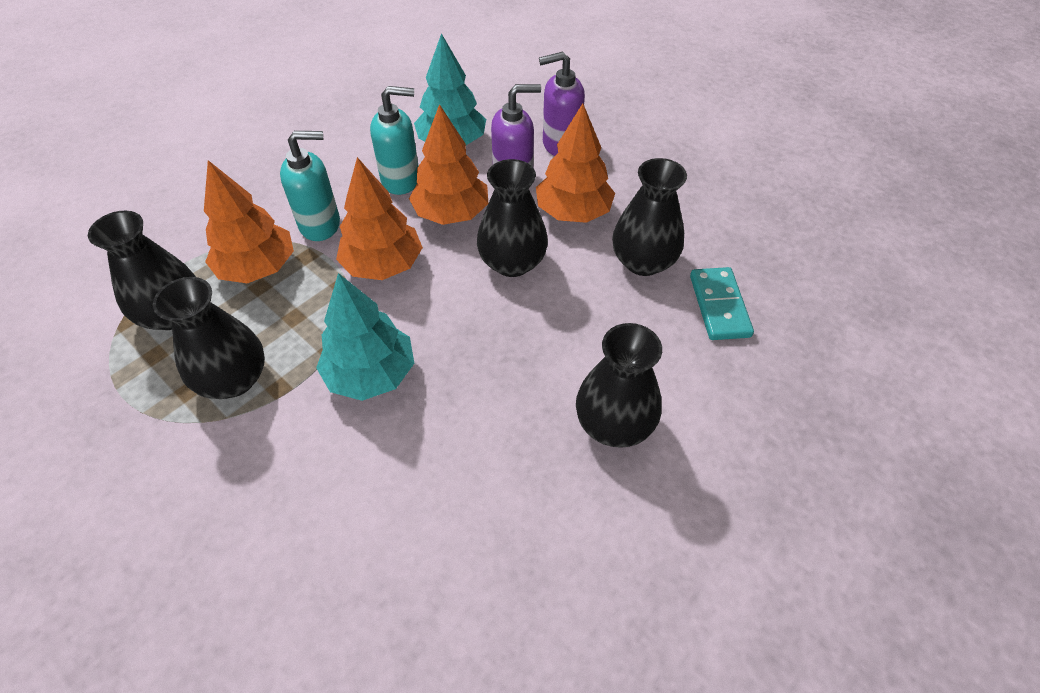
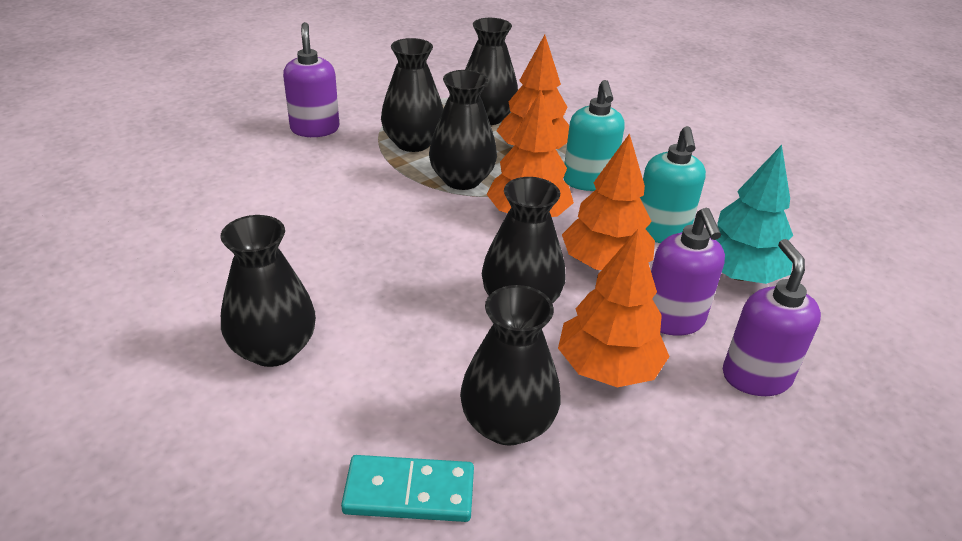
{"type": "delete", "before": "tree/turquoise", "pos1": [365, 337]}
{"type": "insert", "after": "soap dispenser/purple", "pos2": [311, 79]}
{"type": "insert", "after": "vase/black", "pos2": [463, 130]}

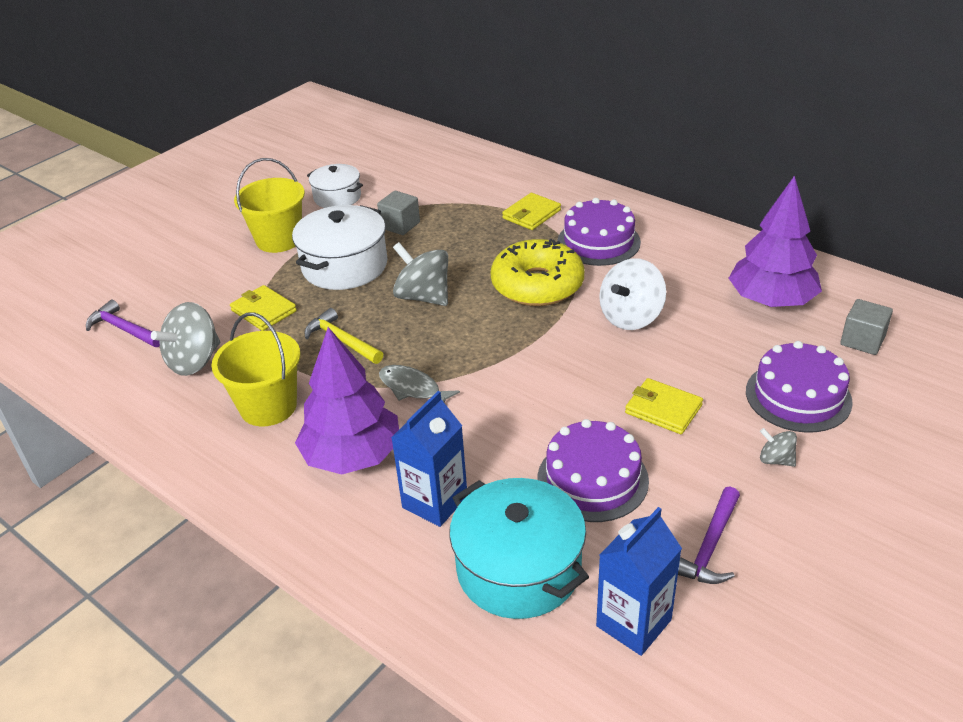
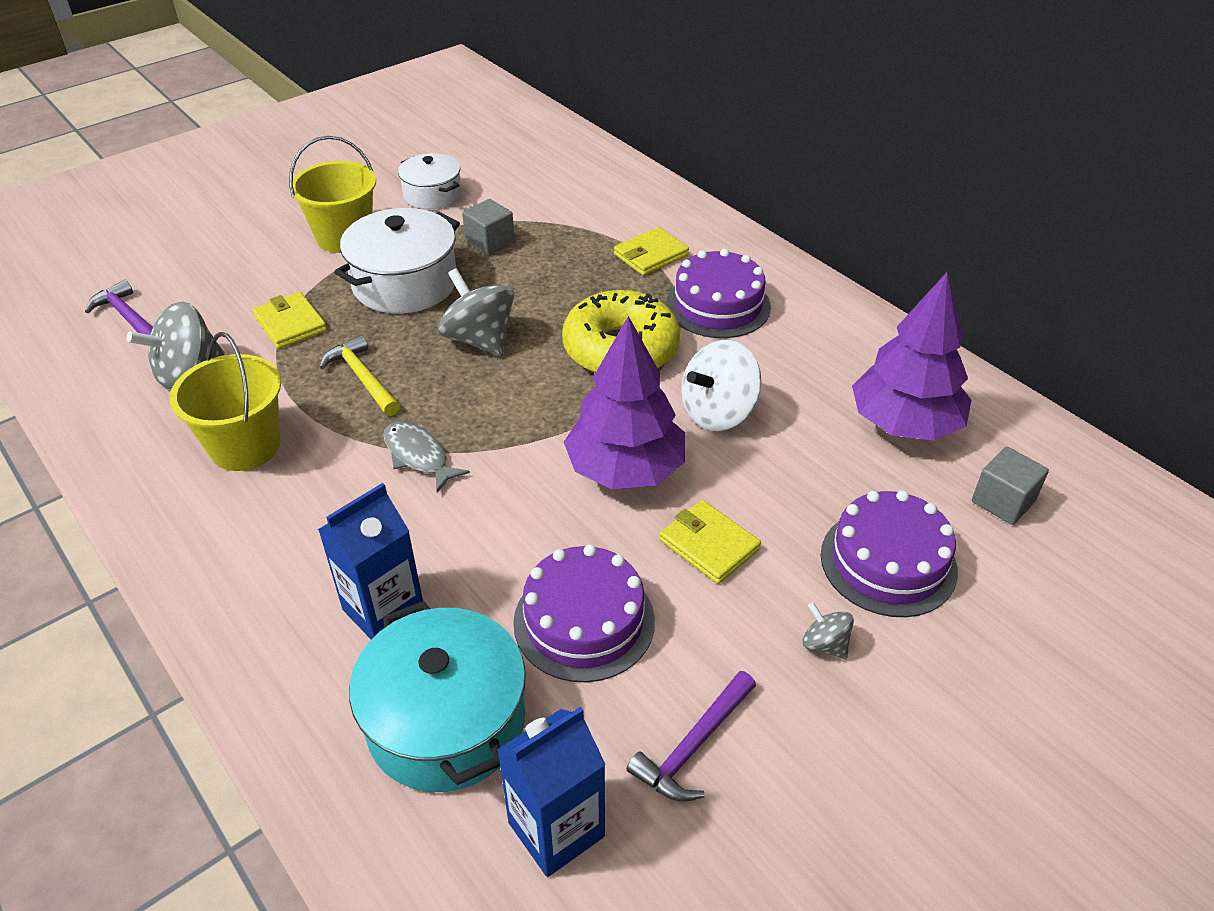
{"type": "move", "before": "tree/purple", "pos1": [347, 401], "pos2": [624, 402]}

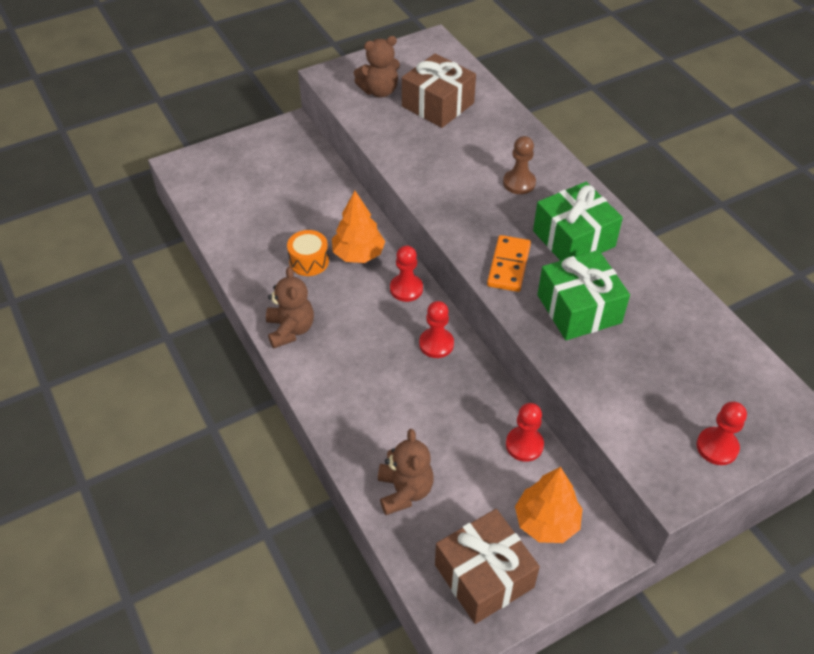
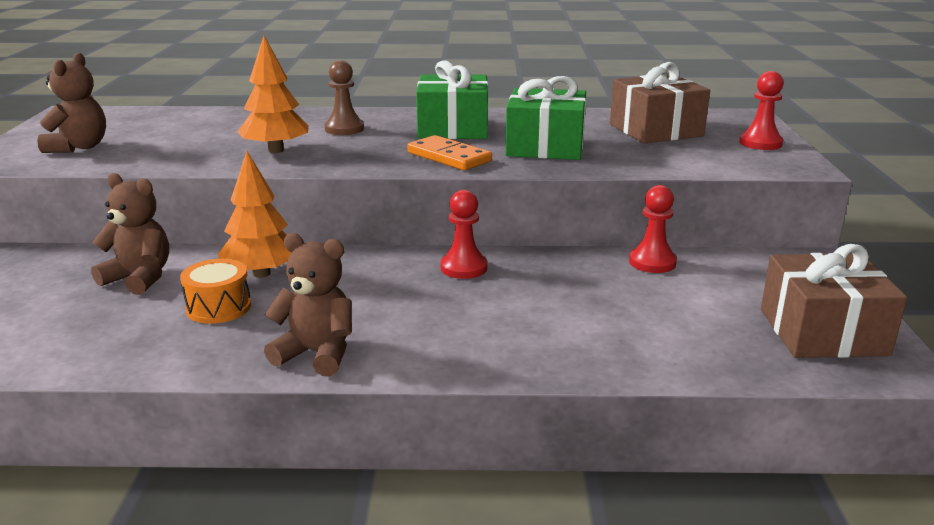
{"type": "delete", "before": "pawn/red", "pos1": [406, 273]}
{"type": "move", "before": "teddy bear/brown", "pos1": [406, 472], "pos2": [130, 234]}
{"type": "move", "before": "gift/brown", "pos1": [439, 90], "pos2": [660, 102]}
{"type": "move", "before": "tree/orange", "pos1": [548, 505], "pos2": [273, 94]}

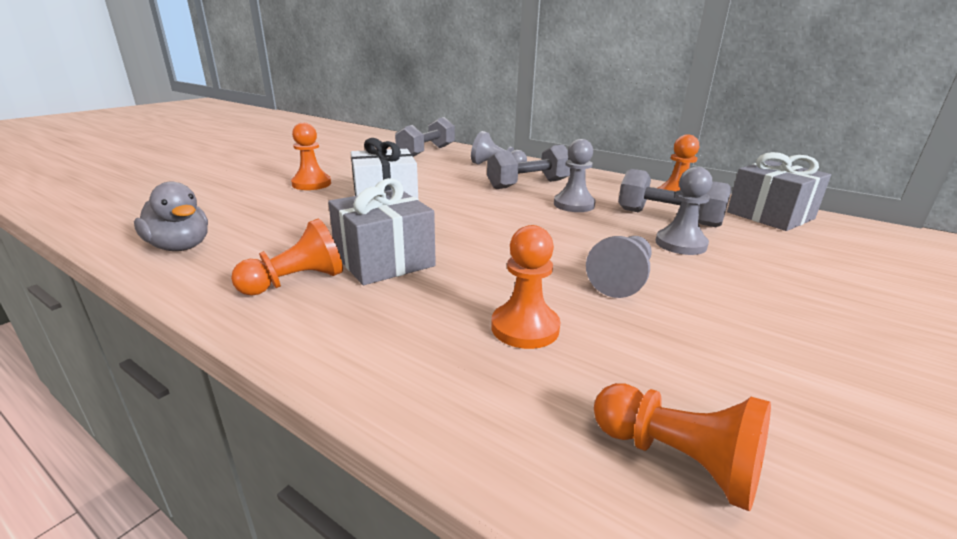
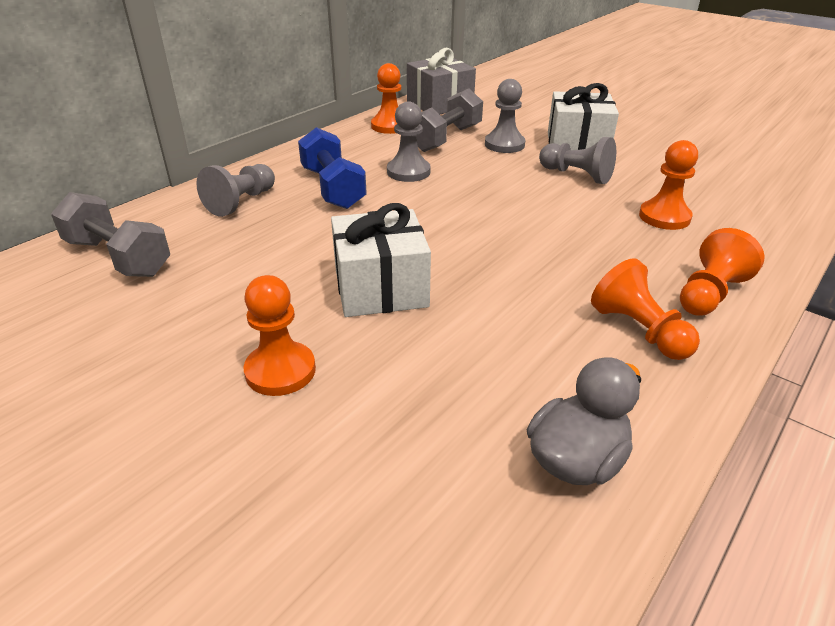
{"type": "delete", "before": "gift/grey", "pos1": [382, 231]}
{"type": "insert", "after": "gift/white", "pos2": [583, 116]}
{"type": "move", "before": "pawn/orange", "pos1": [682, 447], "pos2": [722, 272]}
{"type": "recolor", "before": "dumbbell/grey", "after": "dumbbell/blue", "pos1": [529, 167], "pos2": [332, 168]}

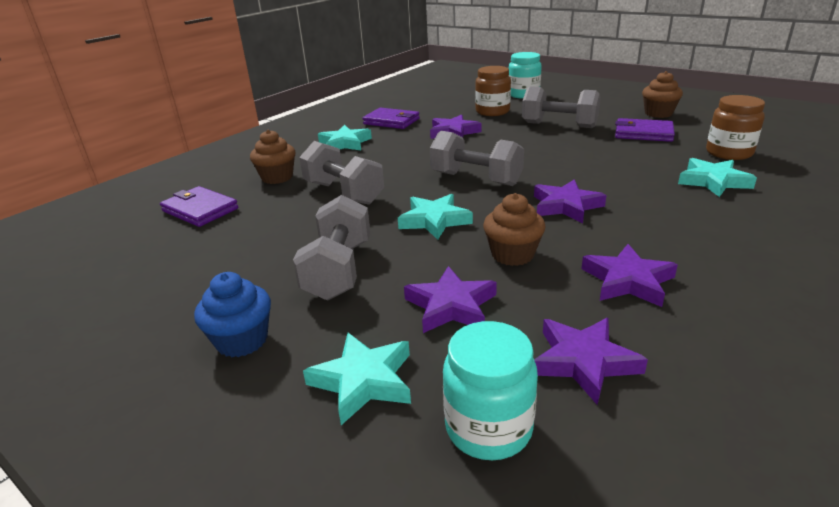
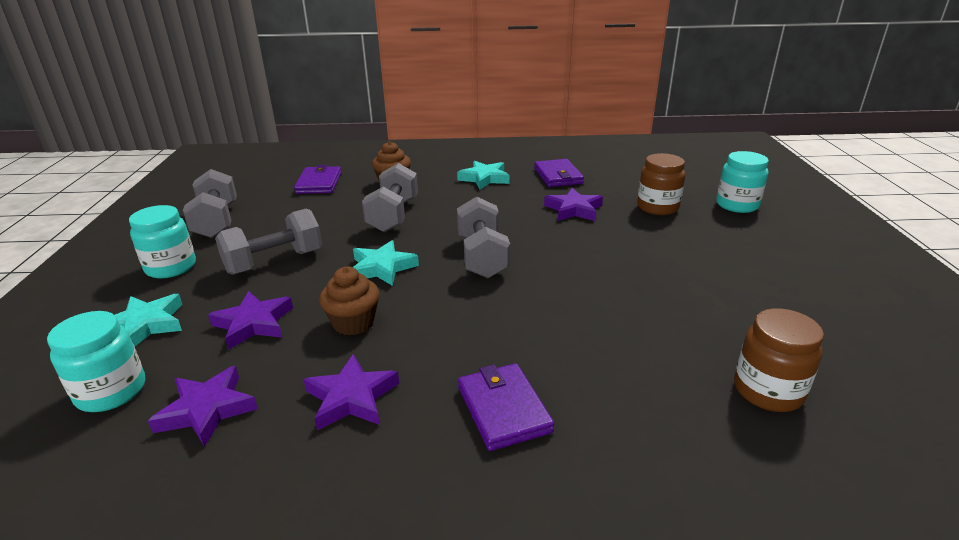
{"type": "delete", "before": "star/purple", "pos1": [570, 201]}
{"type": "delete", "before": "cupcake/brown", "pos1": [662, 94]}
{"type": "delete", "before": "star/turquoise", "pos1": [717, 177]}
{"type": "move", "before": "dumbbell/grey", "pos1": [561, 107], "pos2": [210, 203]}
{"type": "move", "before": "wallet/purple", "pos1": [645, 130], "pos2": [506, 407]}
{"type": "replace", "before": "cupcake/blue", "after": "jar/turquoise", "pos1": [232, 314], "pos2": [162, 242]}

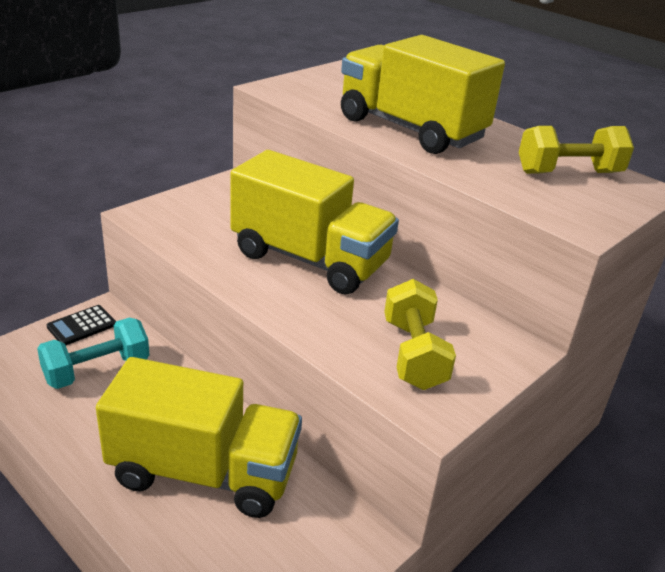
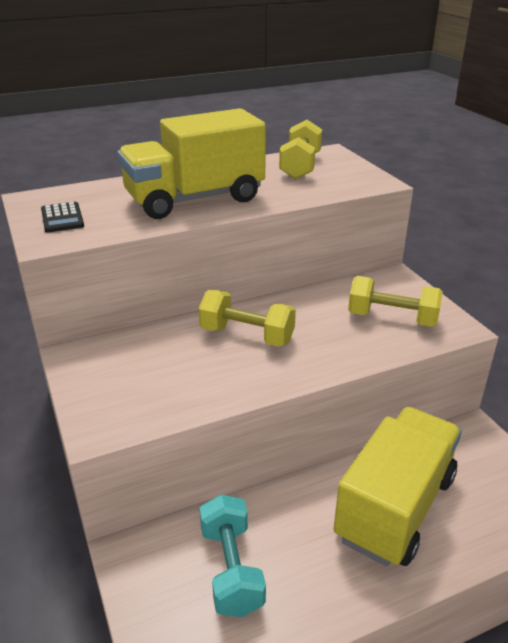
{"type": "move", "before": "calculator/black", "pos1": [81, 325], "pos2": [62, 217]}
{"type": "replace", "before": "truck/yellow", "after": "dumbbell/yellow", "pos1": [314, 222], "pos2": [247, 318]}

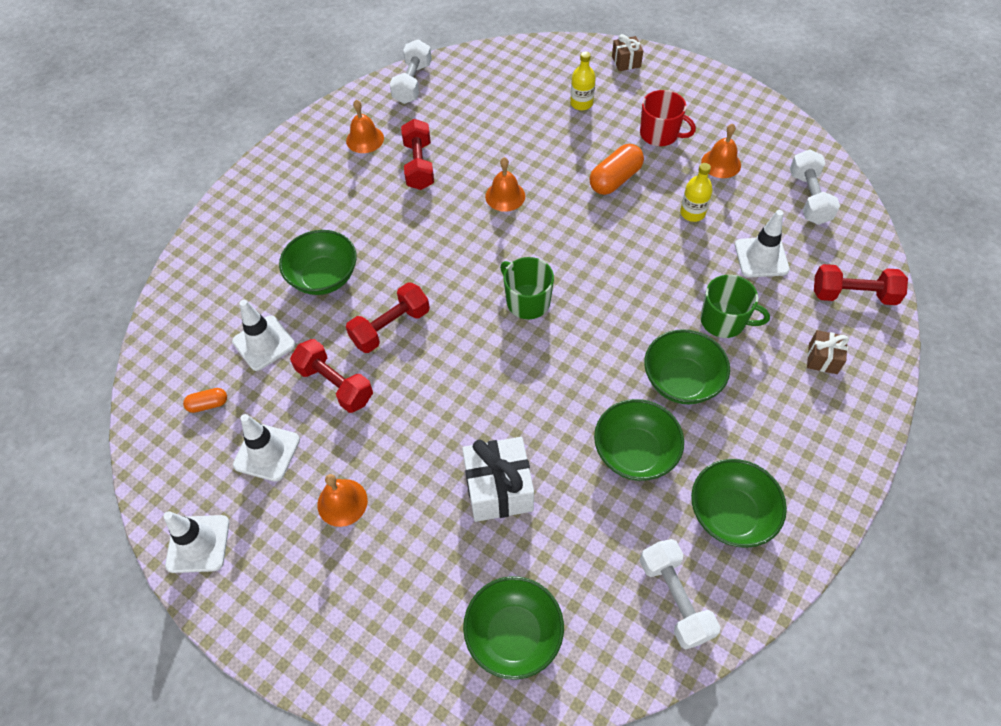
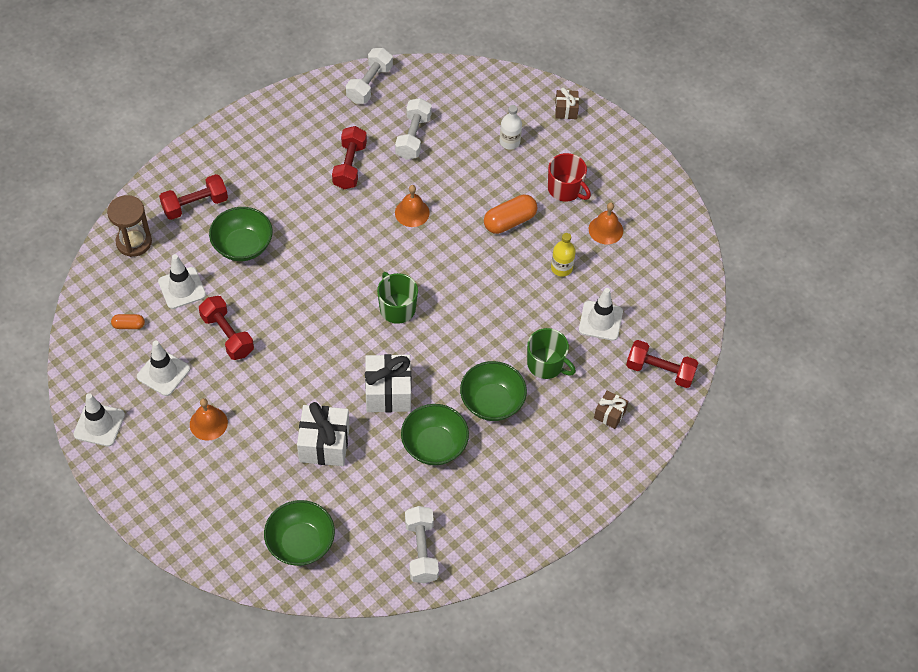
{"type": "delete", "before": "bell/orange", "pos1": [365, 126]}
{"type": "delete", "before": "bowl/green", "pos1": [739, 503]}
{"type": "insert", "after": "hourglass/brown", "pos2": [129, 226]}
{"type": "insert", "after": "gift/white", "pos2": [388, 383]}
{"type": "move", "before": "dumbbell/red", "pos1": [388, 317], "pos2": [193, 197]}
{"type": "move", "before": "dumbbell/white", "pos1": [815, 187], "pos2": [413, 129]}
{"type": "recolor", "before": "bottle/yellow", "after": "bottle/white", "pos1": [583, 80], "pos2": [511, 127]}

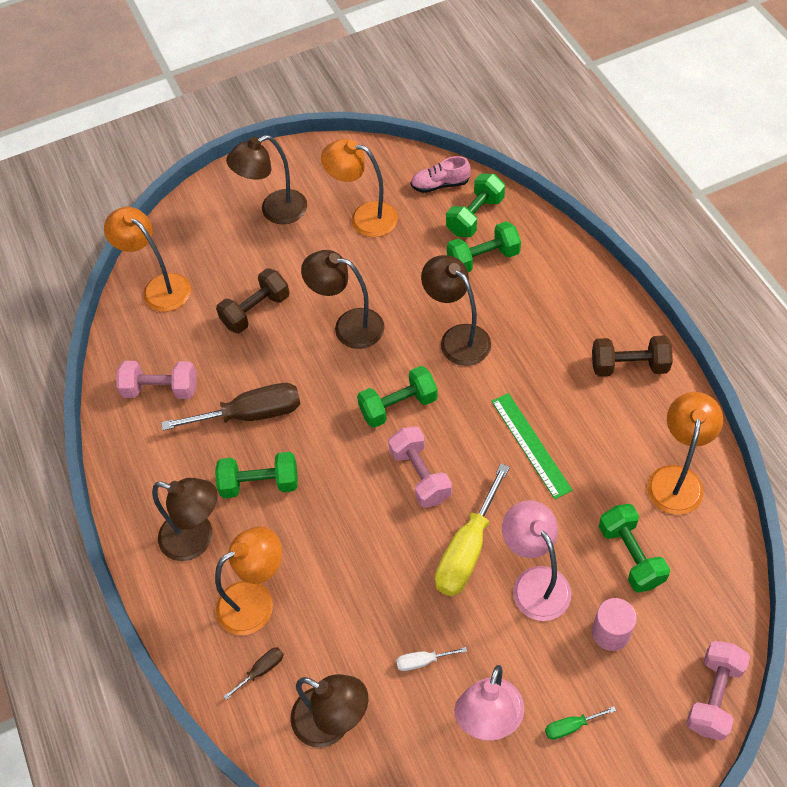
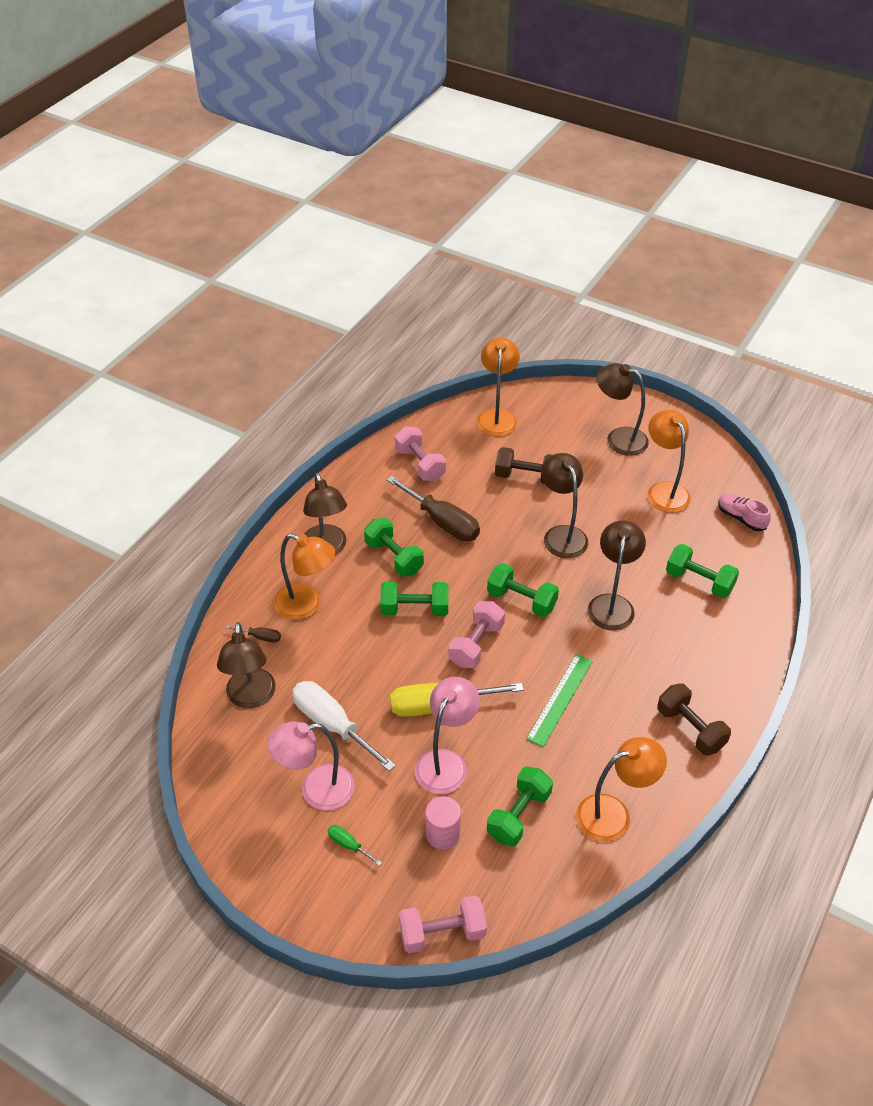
{"type": "move", "before": "dumbbell/green", "pos1": [475, 205], "pos2": [414, 598]}
{"type": "resize", "before": "screwdriver/white", "pos1": [431, 659], "pos2": [344, 726], "scale": 2.23}

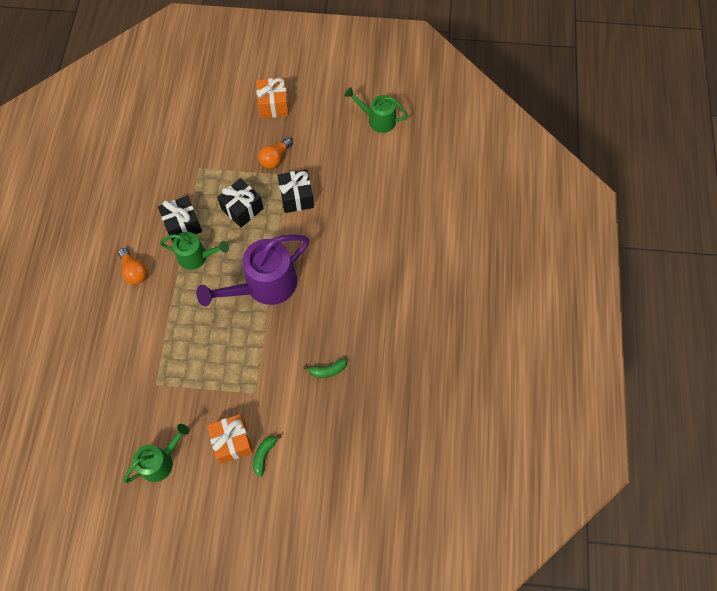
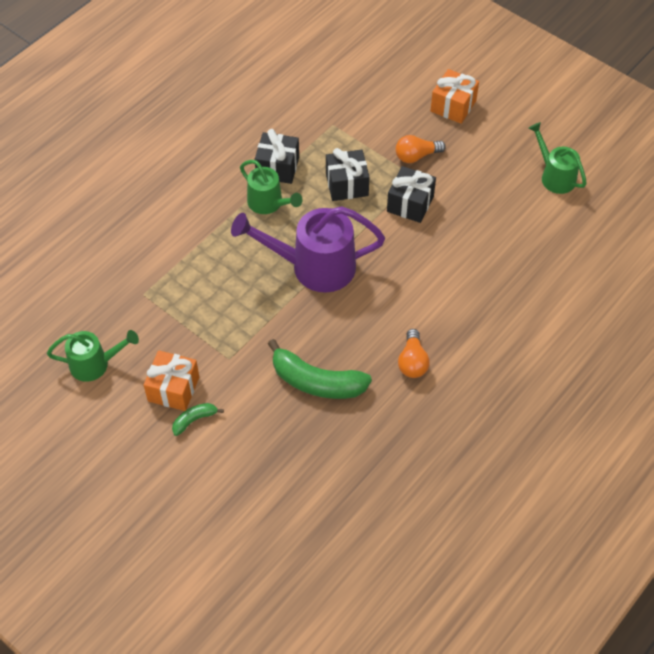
{"type": "move", "before": "light bulb/orange", "pos1": [132, 266], "pos2": [414, 353]}
{"type": "resize", "before": "banana/green", "pos1": [325, 368], "pos2": [320, 369], "scale": 2.06}

